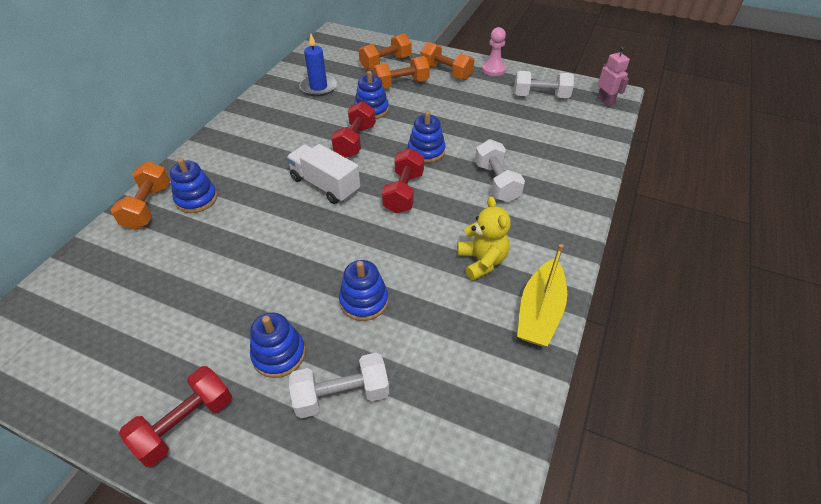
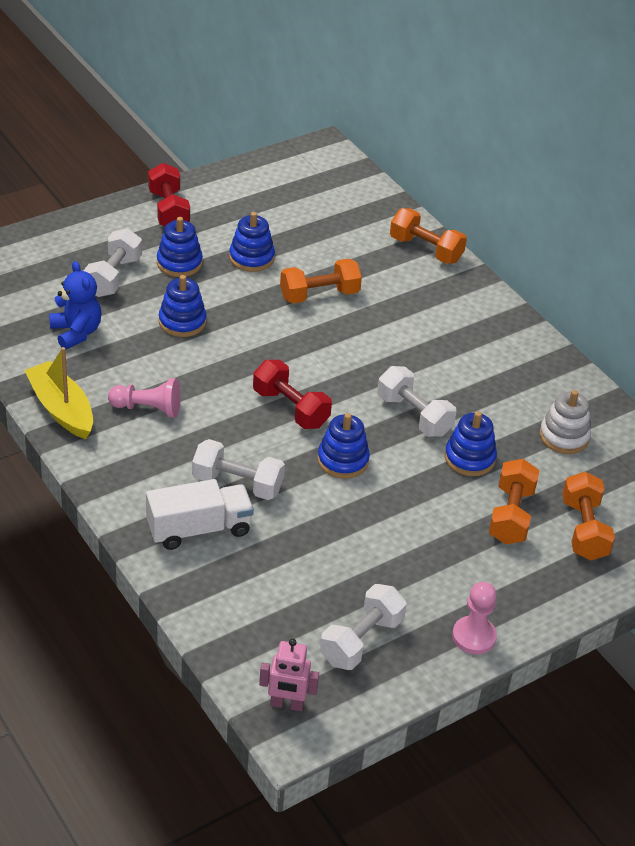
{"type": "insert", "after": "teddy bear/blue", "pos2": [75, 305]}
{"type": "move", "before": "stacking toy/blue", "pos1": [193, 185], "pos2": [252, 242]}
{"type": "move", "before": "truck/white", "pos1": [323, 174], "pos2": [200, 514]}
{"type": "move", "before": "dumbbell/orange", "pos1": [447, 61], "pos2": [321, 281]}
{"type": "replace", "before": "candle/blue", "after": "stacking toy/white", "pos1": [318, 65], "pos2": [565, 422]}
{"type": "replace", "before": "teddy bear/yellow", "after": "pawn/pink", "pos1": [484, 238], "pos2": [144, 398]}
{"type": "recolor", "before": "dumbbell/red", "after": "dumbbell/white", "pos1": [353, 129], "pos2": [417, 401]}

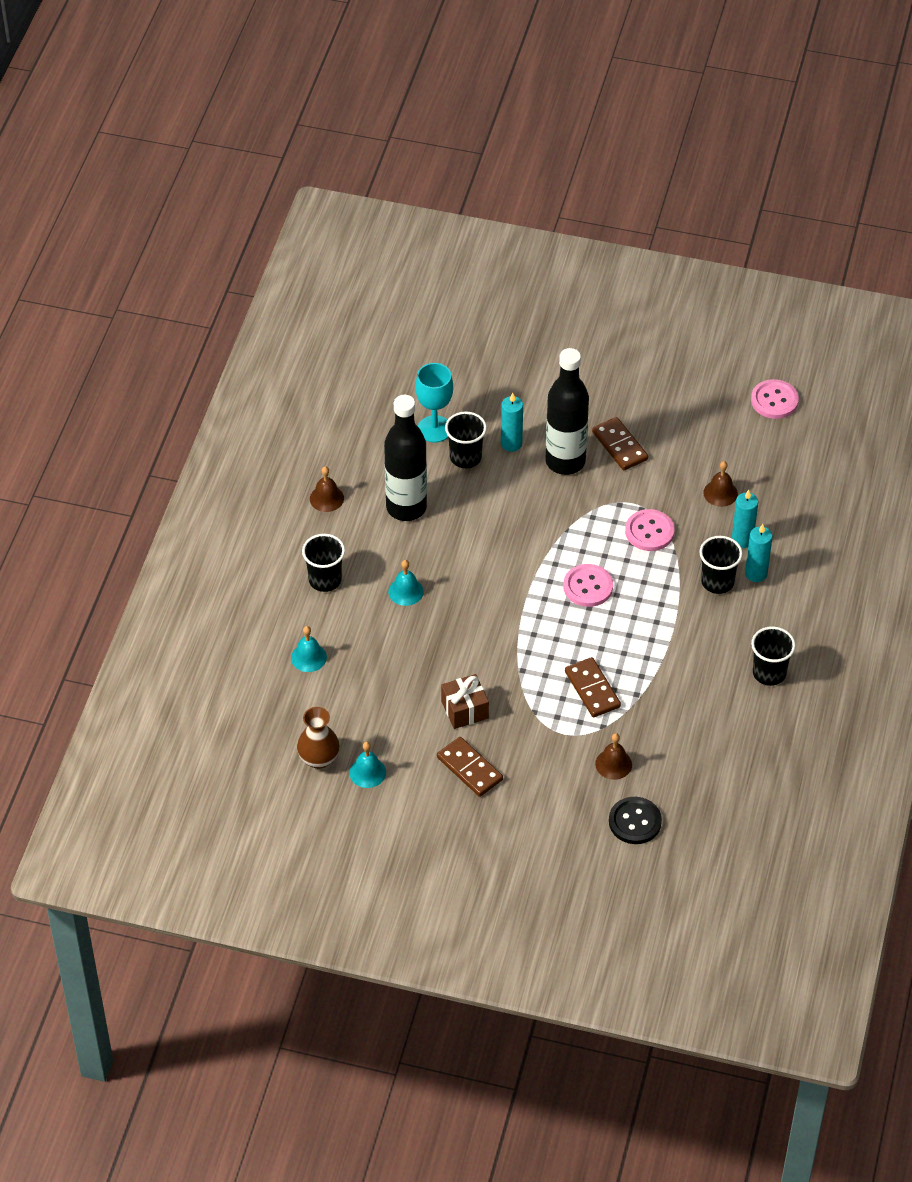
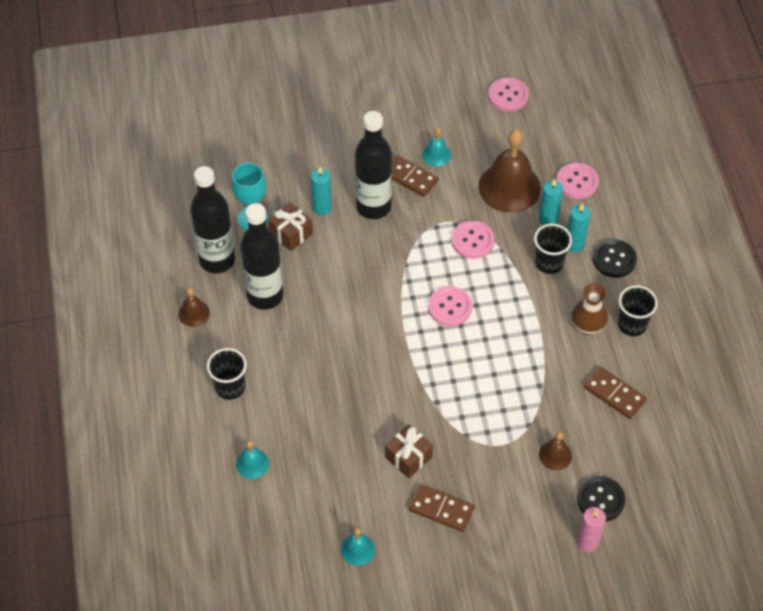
{"type": "insert", "after": "bottle/black", "pos2": [212, 219]}
{"type": "insert", "after": "button/pink", "pos2": [577, 181]}
{"type": "insert", "after": "candle/pink", "pos2": [591, 530]}
{"type": "insert", "after": "button/black", "pos2": [615, 258]}
{"type": "move", "before": "vase/brown", "pos1": [318, 738], "pos2": [590, 309]}
{"type": "move", "before": "bell/turquoise", "pos1": [406, 583], "pos2": [436, 147]}
{"type": "move", "before": "domino/brown", "pos1": [593, 687], "pos2": [615, 393]}
{"type": "replace", "before": "cup/black", "after": "gift/brown", "pos1": [466, 439], "pos2": [290, 226]}
{"type": "resize", "before": "bell/brown", "pos1": [720, 484], "pos2": [509, 171], "scale": 2.11}

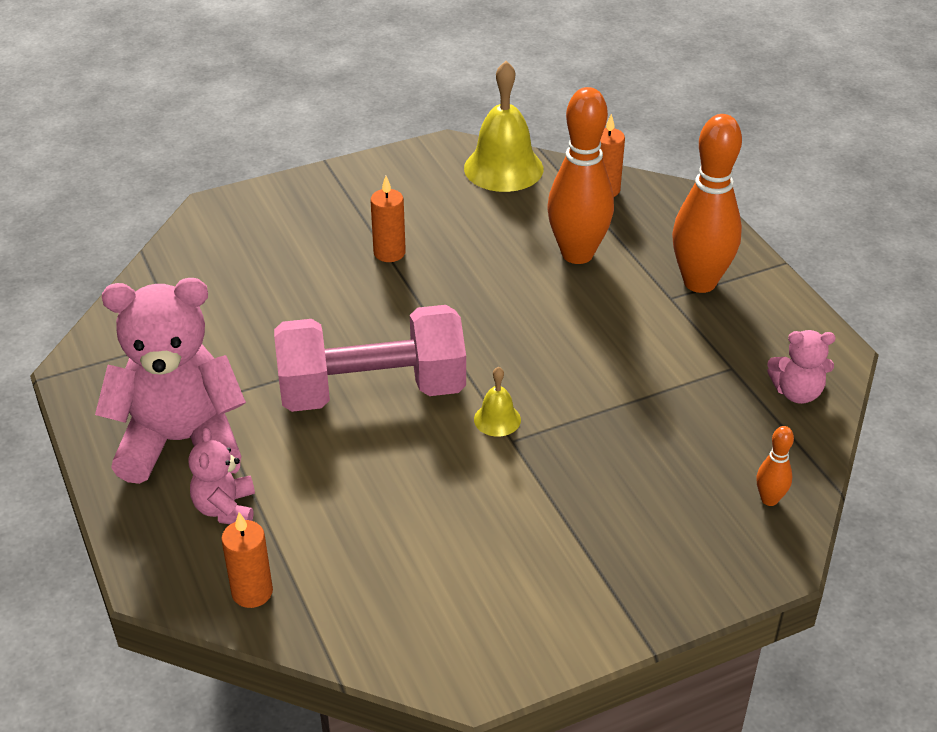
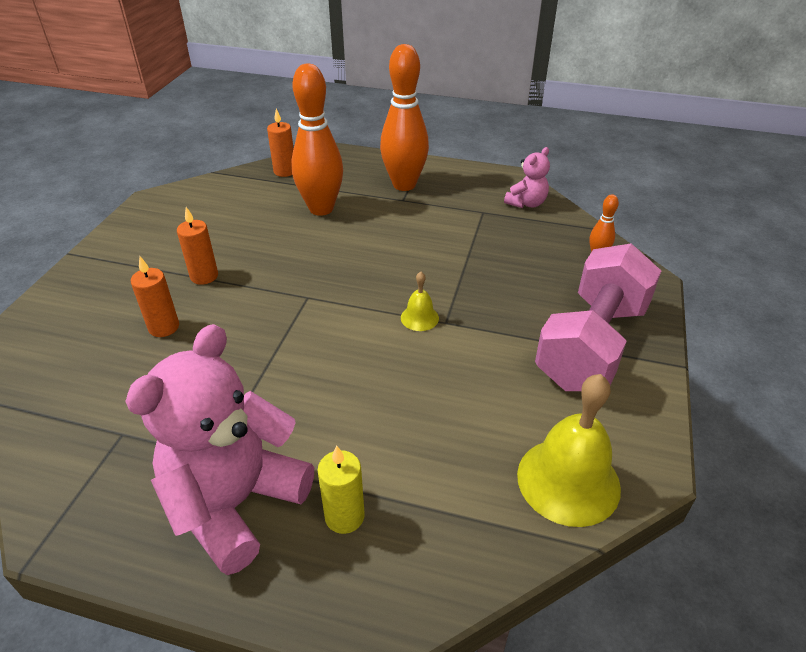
{"type": "move", "before": "candle/orange", "pos1": [247, 560], "pos2": [155, 296]}
{"type": "move", "before": "dumbbell/pink", "pos1": [370, 358], "pos2": [598, 317]}
{"type": "move", "before": "bell/yellow", "pos1": [503, 126], "pos2": [569, 450]}
{"type": "replace", "before": "teddy bear/pink", "after": "candle/yellow", "pos1": [222, 476], "pos2": [341, 489]}

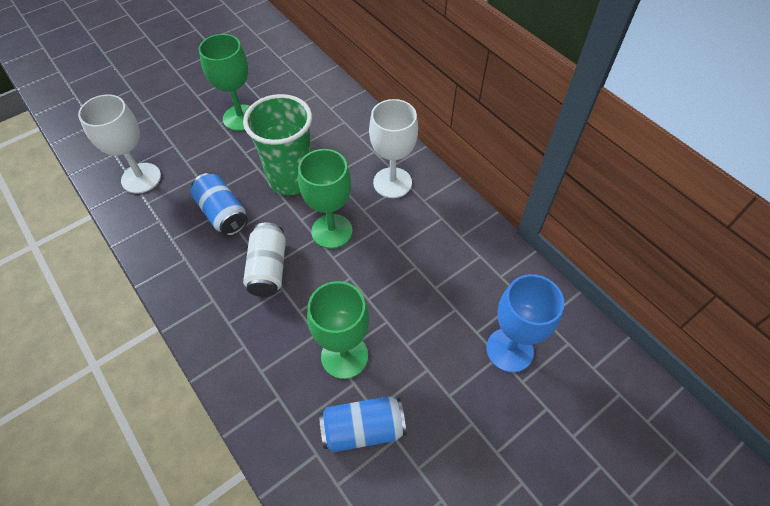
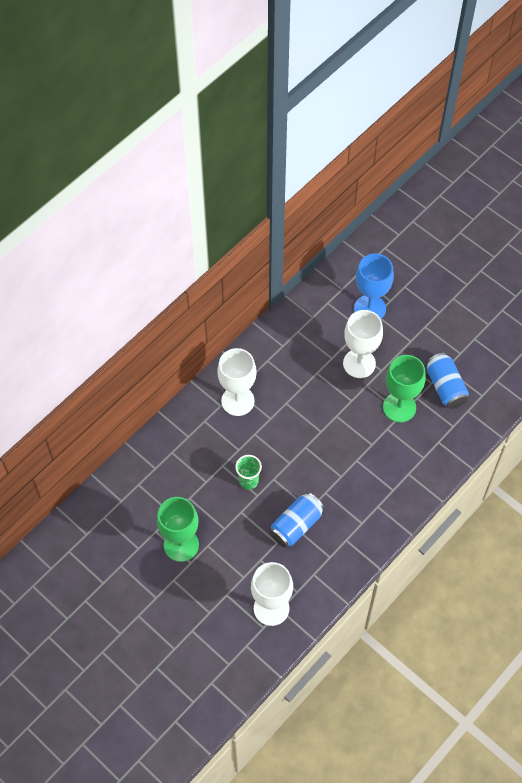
{"type": "delete", "before": "can/white", "pos1": [264, 259]}
{"type": "delete", "before": "goblet/green", "pos1": [325, 199]}
{"type": "insert", "after": "goblet/white", "pos2": [363, 344]}
{"type": "resize", "before": "cup/green", "pos1": [277, 144], "pos2": [248, 472], "scale": 0.48}

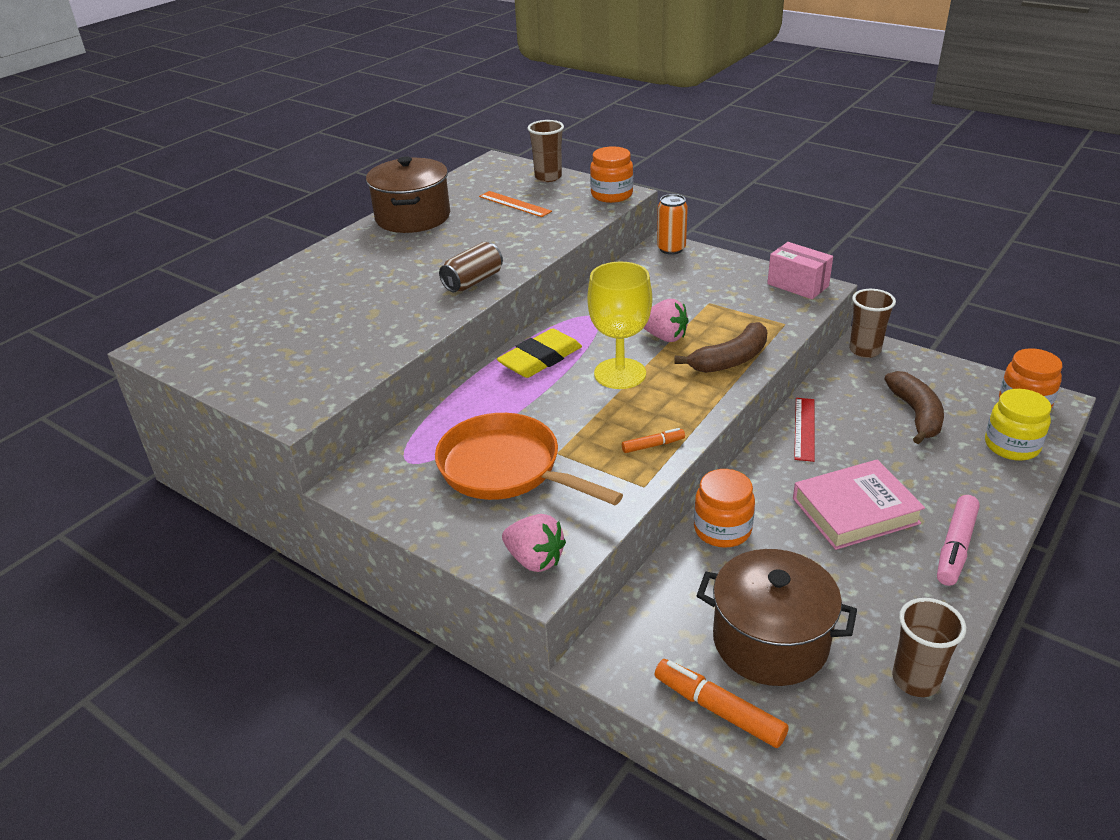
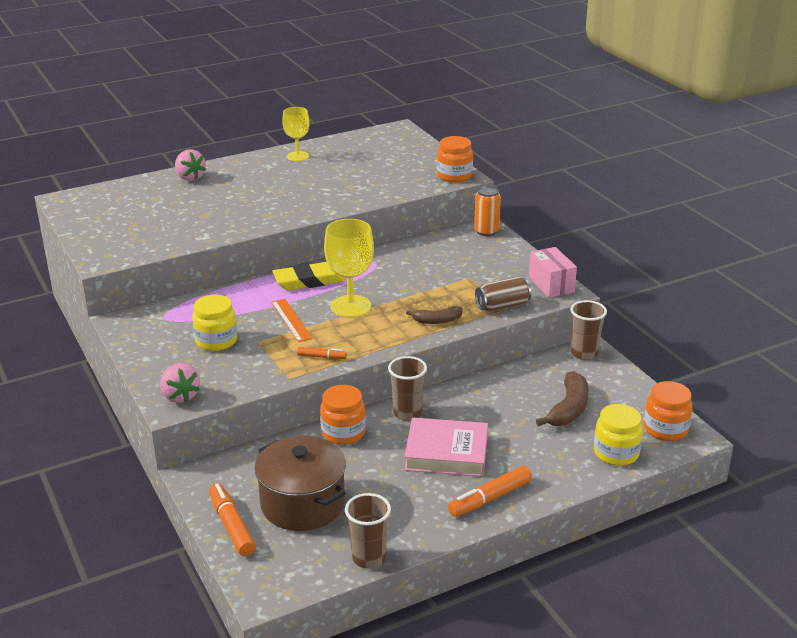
{"type": "delete", "before": "ruler/red", "pos1": [804, 430]}
{"type": "move", "before": "can/brown", "pos1": [471, 267], "pos2": [503, 293]}
{"type": "move", "before": "ruler/orange", "pos1": [515, 204], "pos2": [292, 320]}
{"type": "move", "before": "cup/brown", "pos1": [545, 151], "pos2": [407, 388]}
{"type": "move", "before": "strawberry/pink", "pos1": [666, 320], "pos2": [190, 165]}
{"type": "replace", "before": "pot/brown", "after": "goblet/yellow", "pos1": [408, 194], "pos2": [296, 134]}
{"type": "replace", "before": "pan/orange", "after": "jar/yellow", "pos1": [529, 459], "pos2": [215, 323]}
{"type": "recolor", "before": "marker/pink", "after": "marker/orange", "pos1": [958, 540], "pos2": [490, 491]}
{"type": "resize", "before": "banana/brown", "pos1": [721, 347], "pos2": [434, 315], "scale": 0.63}

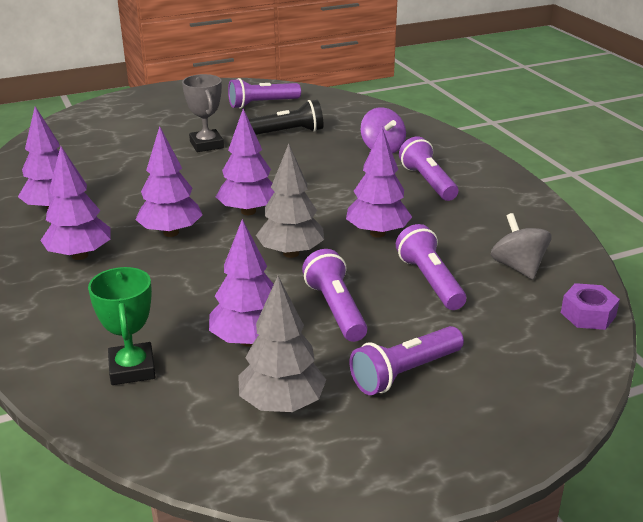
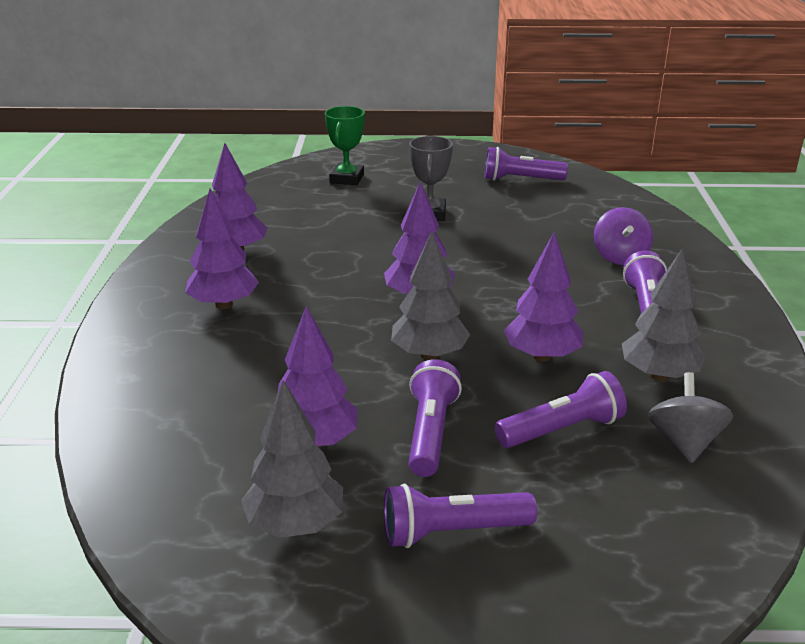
{"type": "delete", "before": "tree/purple", "pos1": [169, 181]}
{"type": "delete", "before": "flashlight/black", "pos1": [286, 117]}
{"type": "delete", "before": "nut/purple", "pos1": [590, 306]}
{"type": "insert", "after": "tree/grey", "pos2": [664, 314]}
{"type": "move", "before": "trophy/green", "pos1": [122, 326], "pos2": [345, 145]}
{"type": "rotate", "before": "flashlight/purple", "pos1": [431, 267], "pos2": [561, 409], "turn": 60}

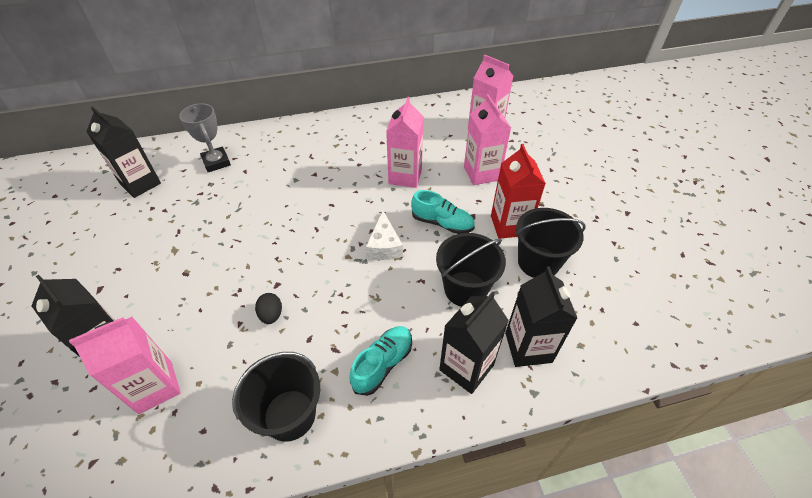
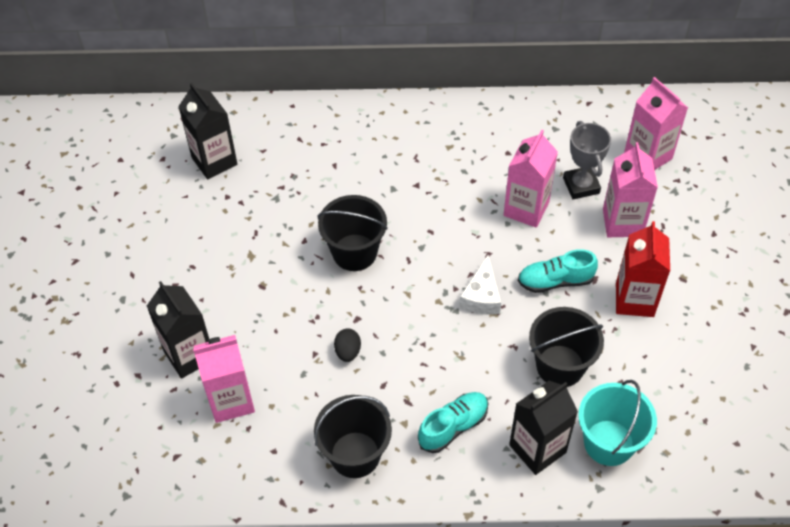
{"type": "move", "before": "trophy/grey", "pos1": [205, 137], "pos2": [587, 160]}
{"type": "move", "before": "bucket/black", "pos1": [550, 243], "pos2": [353, 233]}
{"type": "replace", "before": "carton/black", "after": "bucket/turquoise", "pos1": [541, 316], "pos2": [617, 423]}
{"type": "rotate", "before": "shoe/turquoise", "pos1": [443, 212], "pos2": [558, 271], "turn": 135}

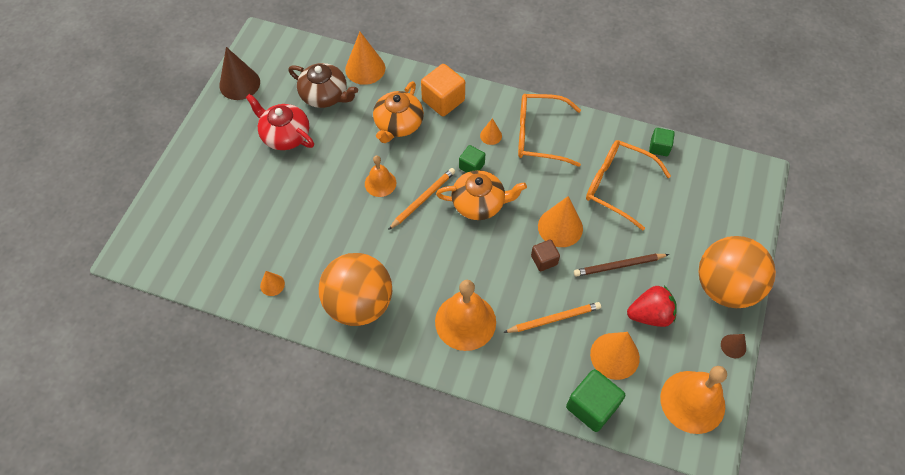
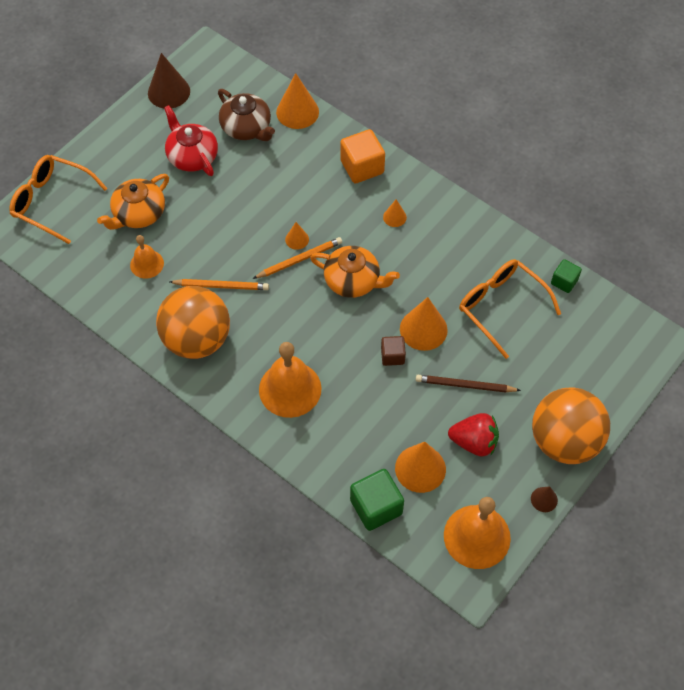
{"type": "delete", "before": "cube/green", "pos1": [472, 159]}
{"type": "move", "before": "cone/orange", "pos1": [272, 283], "pos2": [297, 236]}
{"type": "move", "before": "bell/orange", "pos1": [380, 176], "pos2": [147, 257]}
{"type": "move", "before": "teapot/orange", "pos1": [398, 112], "pos2": [133, 202]}
{"type": "move", "before": "pencil/orange", "pos1": [552, 317], "pos2": [219, 284]}
{"type": "move", "before": "glasses/orange", "pos1": [549, 130], "pos2": [58, 199]}

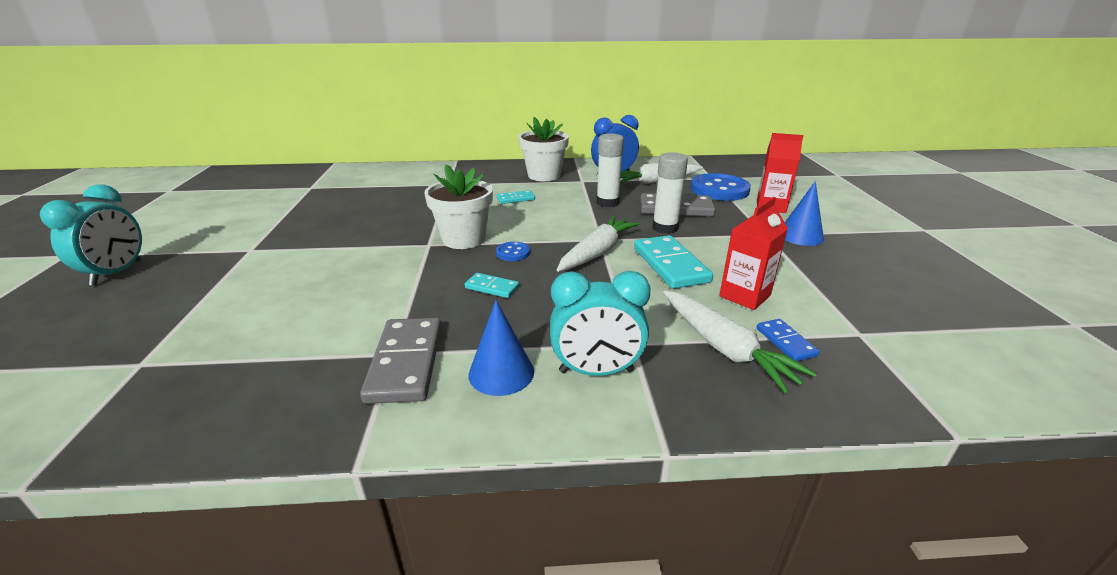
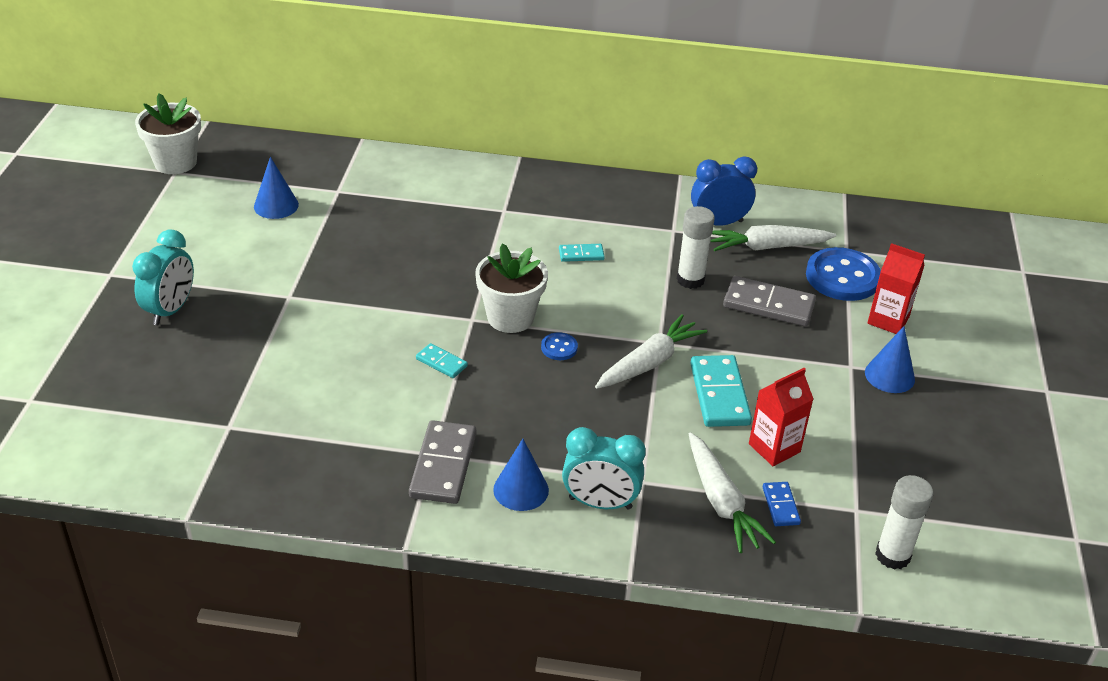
{"type": "insert", "after": "cone/blue", "pos2": [276, 188]}
{"type": "move", "before": "domino/turquoise", "pos1": [491, 285], "pos2": [442, 360]}
{"type": "move", "before": "flower pot/white", "pos1": [543, 149], "pos2": [168, 134]}
{"type": "move", "before": "glue stick/white", "pos1": [670, 193], "pos2": [904, 522]}

